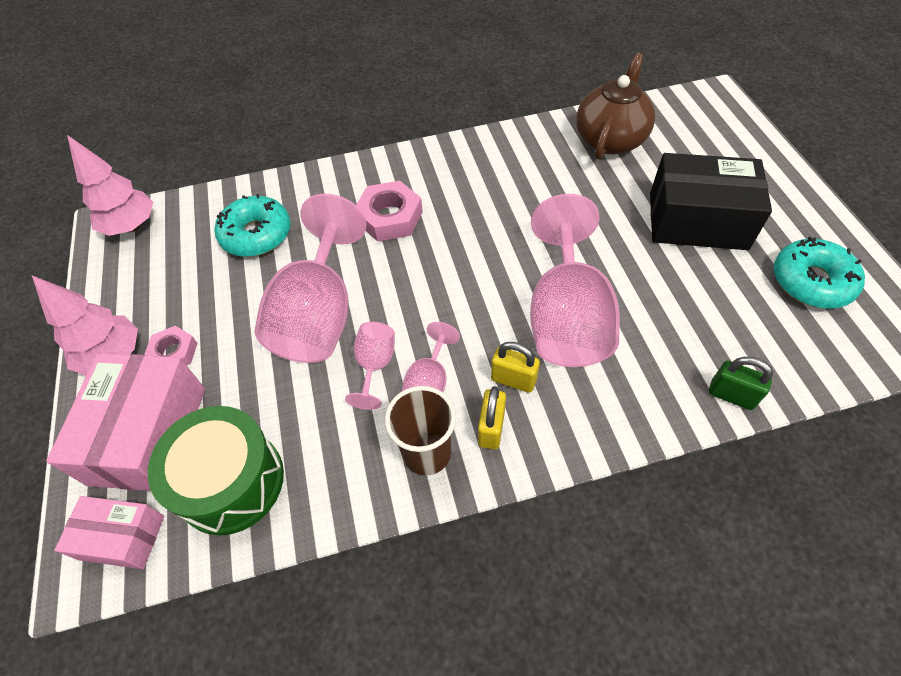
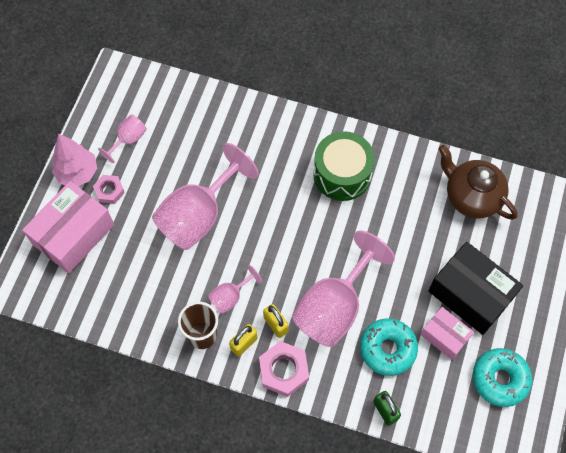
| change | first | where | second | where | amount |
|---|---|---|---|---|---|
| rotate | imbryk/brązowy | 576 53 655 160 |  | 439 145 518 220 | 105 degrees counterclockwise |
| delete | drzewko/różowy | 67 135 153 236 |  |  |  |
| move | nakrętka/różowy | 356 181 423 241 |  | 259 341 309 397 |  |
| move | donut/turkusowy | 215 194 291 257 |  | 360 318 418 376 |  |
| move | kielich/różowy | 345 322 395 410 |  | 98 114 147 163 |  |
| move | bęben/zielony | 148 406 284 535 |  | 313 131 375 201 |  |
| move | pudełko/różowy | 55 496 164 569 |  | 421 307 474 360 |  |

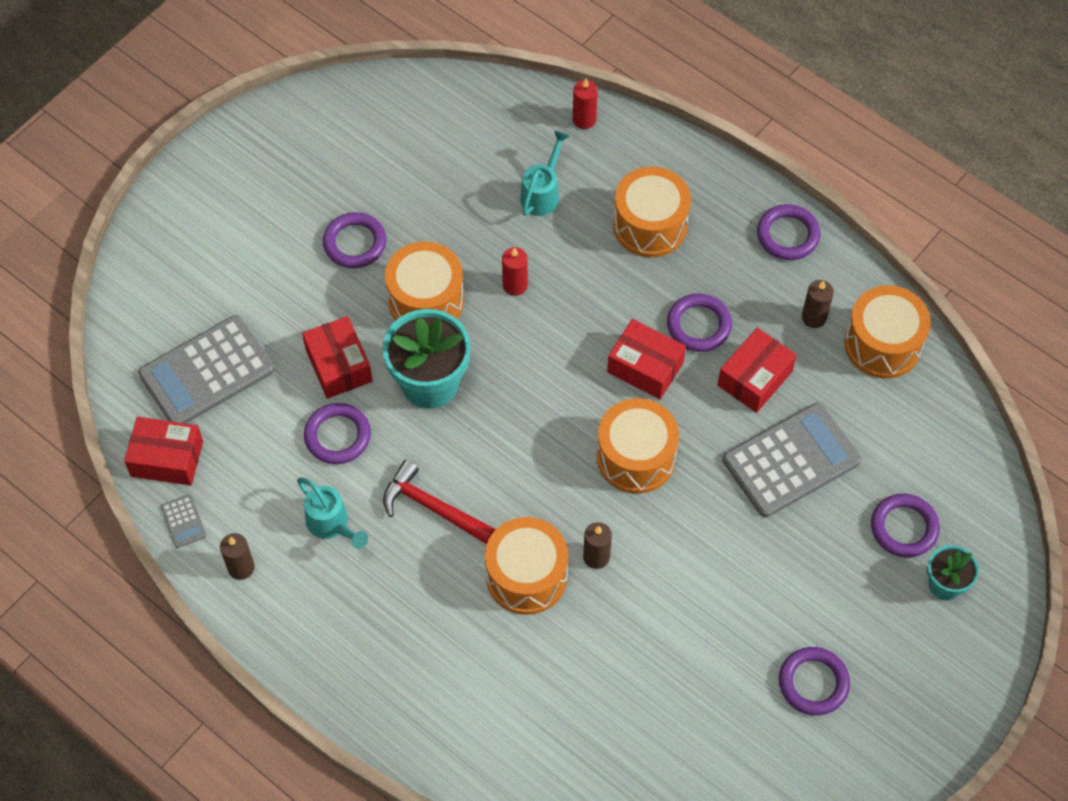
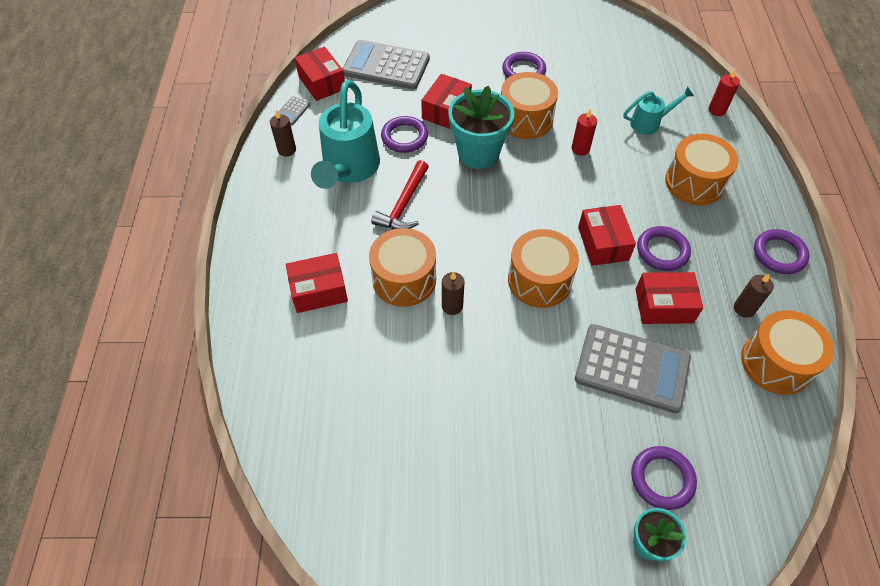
| change | first | where | second | where | amount |
|---|---|---|---|---|---|
| rotate | młotek/czerwony | 383 460 495 544 |  | 371 160 429 229 | 150 degrees counterclockwise |
| resize | konewka/turkusowy | 297 477 368 549 |  | 311 80 380 189 | x1.91 |
| delete | pierścień/fioletowy | 779 647 850 715 |  |  |  |
| insert |  |  | pudełko/czerwony | 286 253 348 313 |  |

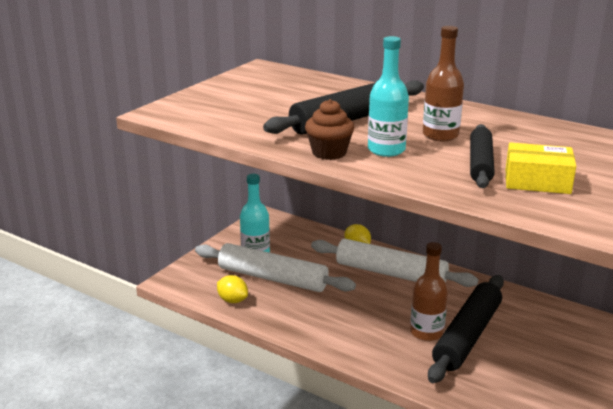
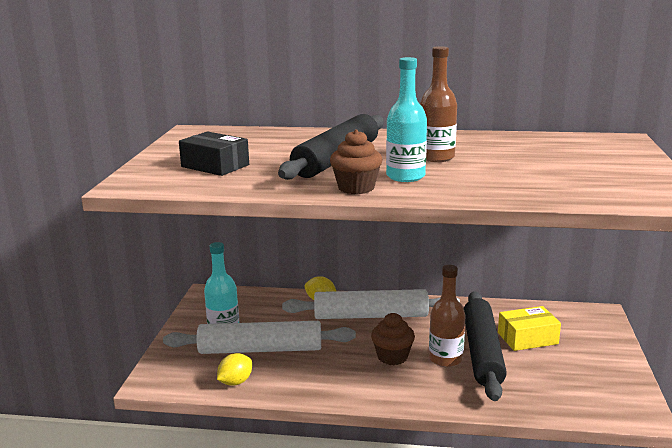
| change | first | where | second | where | amount |
|---|---|---|---|---|---|
| delete | wałek do ciasta/czarny | 470 124 495 188 |  |  |  |
| move | pudełko/żółty | 506 142 576 194 |  | 498 306 561 351 |  |
| rotate | cytryna/żółty | 217 275 248 303 |  | 217 353 252 386 | 60 degrees counterclockwise |
| insert |  |  | pudełko/czarny | 179 131 249 176 |  |
| insert |  |  | muffinka/brązowy | 371 313 415 365 |  |

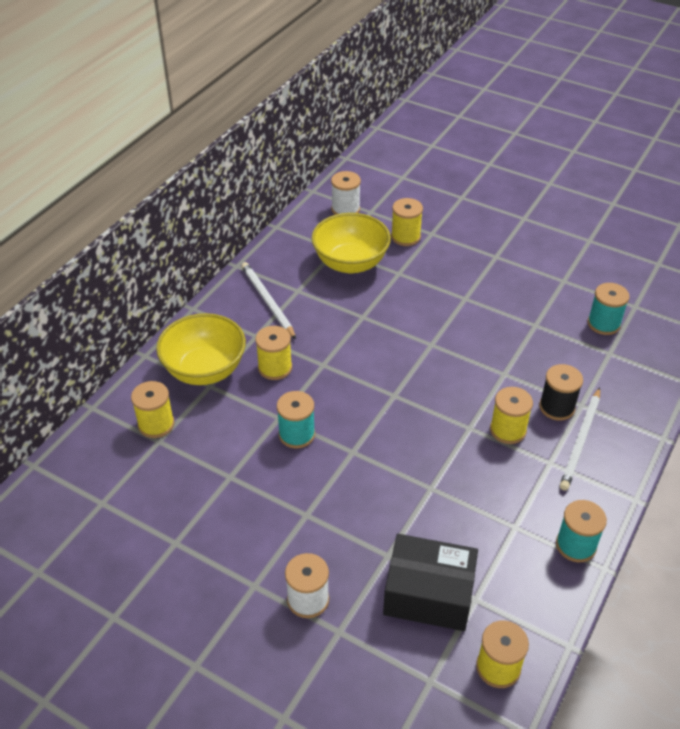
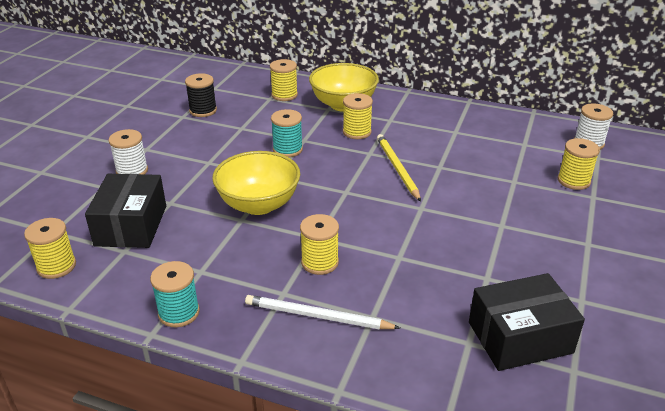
| change | first | where | second | where | amount |
|---|---|---|---|---|---|
| move | miska/żółty | 311 213 391 274 |  | 212 151 300 215 |  |
| delete | ołówek/biały | 241 262 296 339 |  |  |  |
| replace | szpulka/turkusowy | 588 283 630 335 | pudełko/czarny | 469 273 585 371 |  |
| move | szpulka/czarny | 539 364 583 421 |  | 185 73 217 117 |  |
| insert |  |  | ołówek/żółty | 377 134 421 202 |  |

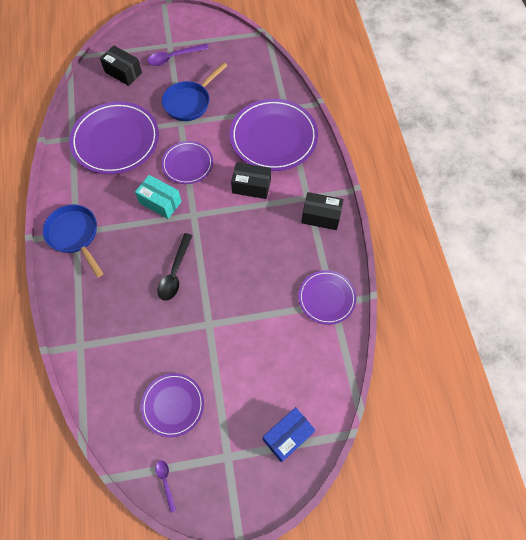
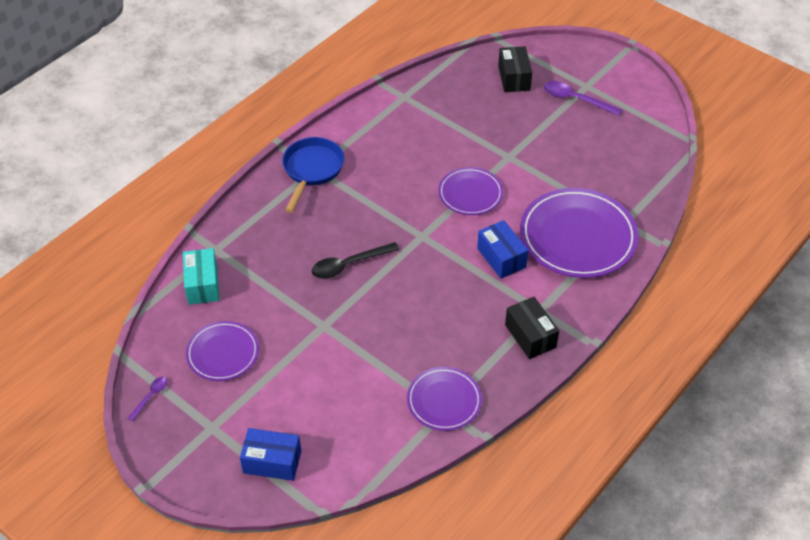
| change | first | where | second | where | amount |
|---|---|---|---|---|---|
| delete | patelnia/niebieski | 162 62 227 121 |  |  |  |
| delete | talerz/fioletowy | 69 101 159 174 |  |  |  |
| recolor | pudełko/czarny | 231 162 271 199 | pudełko/niebieski | 477 220 528 279 |  |
| move | pudełko/turkusowy | 135 175 181 219 |  | 183 248 219 305 |  |

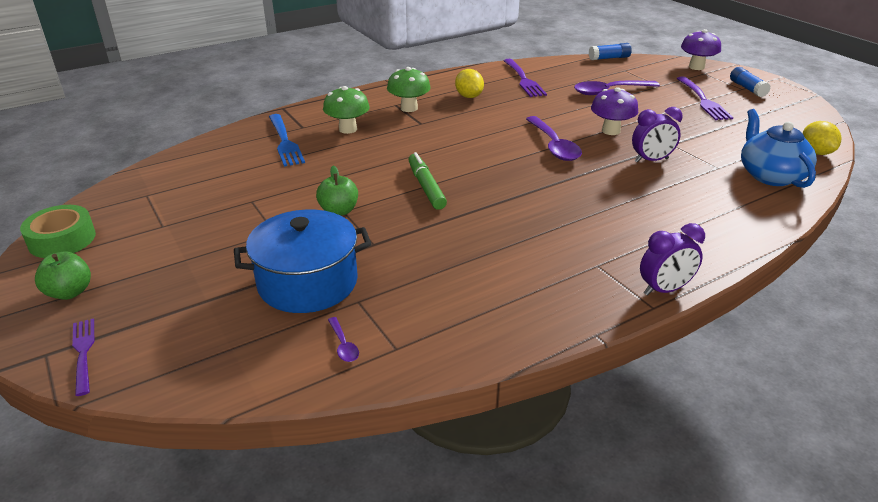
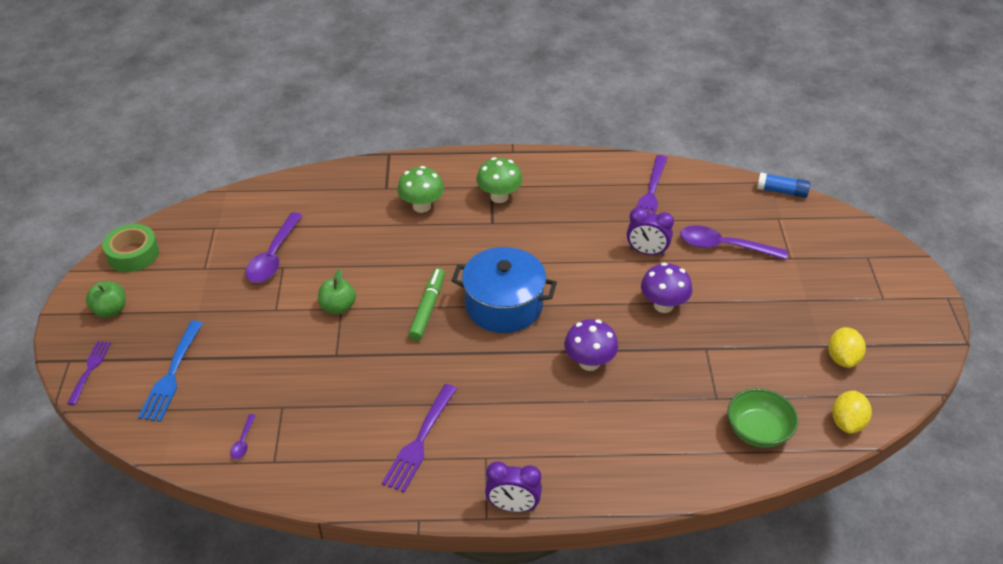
| change | first | where | second | where | amount |
|---|---|---|---|---|---|
| move | grzyb/fioletowy | 681 29 721 70 |  | 564 319 618 371 |  |
| delete | klej w sztyfcie/niebieski | 730 67 771 97 |  |  |  |
| move | cytryna/żółty | 455 69 484 98 |  | 828 327 866 368 |  |
| move | widelec/fioletowy | 677 76 733 120 |  | 382 384 457 492 |  |
| move | budzik/fioletowy | 632 107 683 163 |  | 627 207 674 256 |  |
| replace | imbryk/niebieski | 741 109 817 188 | miska/zielony | 727 388 798 448 |  |
| move | widelec/niebieski | 269 114 305 167 |  | 138 321 203 422 |  |
| move | łyżka/fioletowy | 526 116 582 161 |  | 245 212 303 283 |  |
| move | garnek/niebieski | 234 210 371 313 |  | 451 247 557 333 |  |

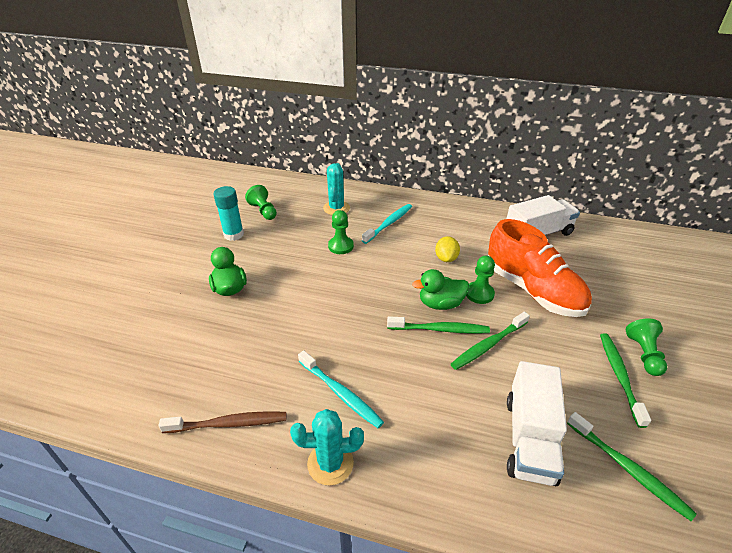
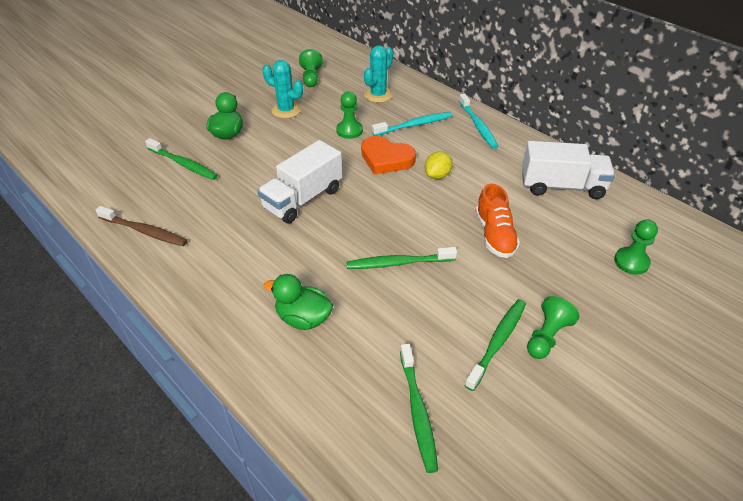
| change | first | where | second | where | amount |
|---|---|---|---|---|---|
| delete | klej w sztyfcie/turkusowy | 214 186 244 241 |  |  |  |
| resize | but/pomarańczowy | 488 219 592 317 |  | 475 183 520 258 | x0.60 |
| move | pionek/zielony | 466 256 495 304 |  | 614 219 658 275 |  |
| move | kaczka/zielony | 412 269 469 310 |  | 263 274 333 330 |  |
| move | szczoteczka do zębów/zielony | 387 316 490 334 |  | 145 138 218 180 |  |
| move | szczoteczka do zębów/turkusowy | 298 350 384 428 |  | 459 93 499 149 |  |
| move | ciężarówka/biały | 507 361 567 486 |  | 257 140 342 223 |  |
| move | kaktus/turkusowy | 290 409 364 486 |  | 262 60 303 118 |  |
| insert |  |  | serce/pomarańczowy | 361 136 416 174 |  |

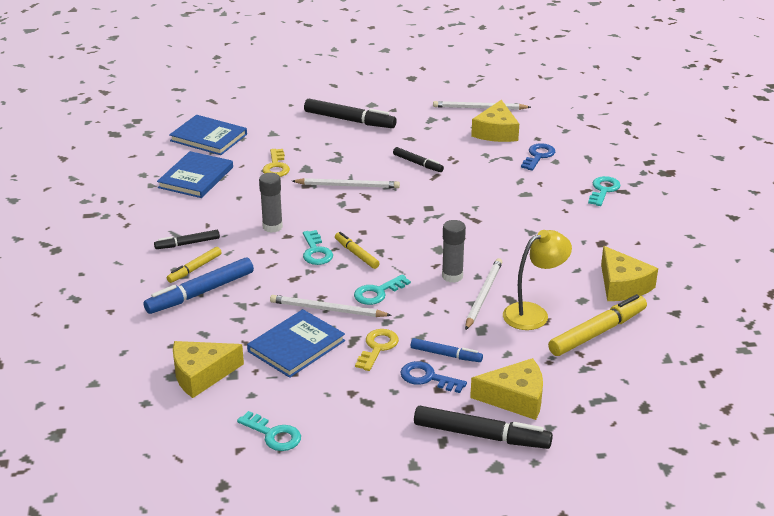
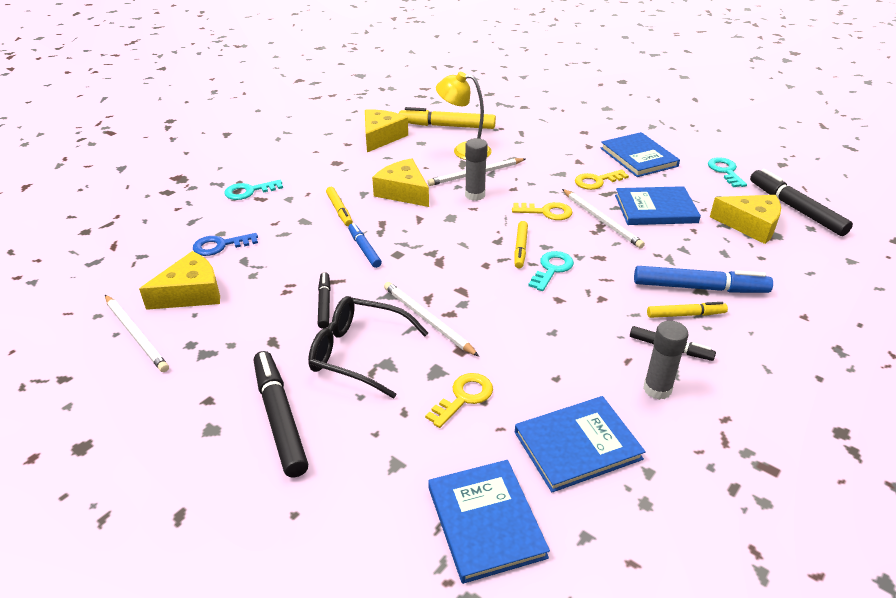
| change | first | where | second | where | amount |
|---|---|---|---|---|---|
| move | klej w sztyfcie/szary | 259 173 283 233 |  | 643 321 689 400 |  |
| recolor | klucz/turkusowy | 354 274 411 305 | klucz/żółty | 512 202 572 220 |  |
| move | flamaster/niebieski | 411 338 483 362 |  | 348 223 382 268 |  |
| move | ser/żółty | 470 358 543 420 |  | 372 158 429 207 |  |
| delete | klucz/niebieski | 400 361 467 393 |  |  |  |
| move | flamaster/czarny | 414 406 553 449 |  | 750 169 853 236 |  |
| insert |  |  | książka/niebieski | 600 132 680 177 |  |
| insert |  |  | flamaster/żółty | 326 187 353 226 |  |
| insert |  |  | okulary/czarny | 308 296 428 398 |  |

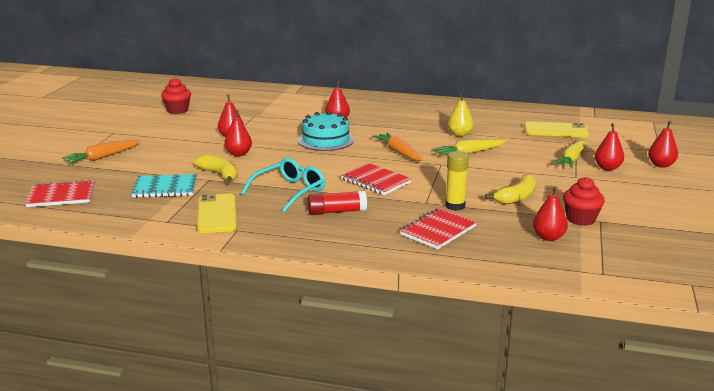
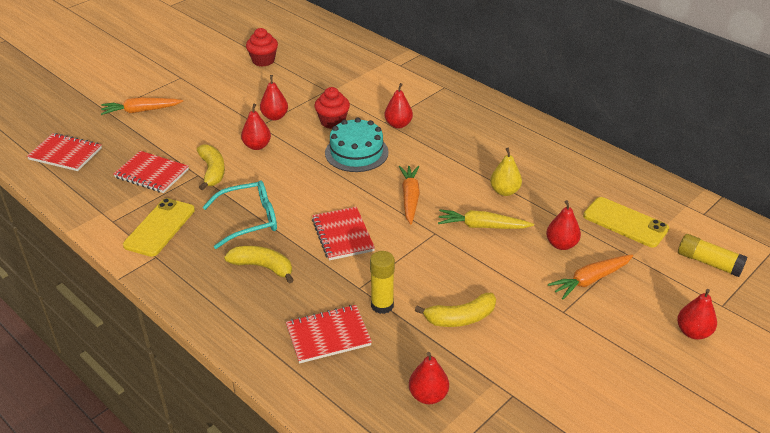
| change | first | where | second | where | amount |
|---|---|---|---|---|---|
| move | gruszka/czerwony | 595 123 624 170 |  | 546 200 581 250 |  |
| recolor | marchewka/żółty | 553 139 586 168 | marchewka/pomarańczowy | 548 254 633 299 |  |
| recolor | zeszyt/turkusowy | 131 174 197 198 | zeszyt/czerwony | 113 151 189 193 |  |
| move | muffinka/czerwony | 563 177 605 226 |  | 315 87 350 129 |  |
| replace | klej w sztyfcie/czerwony | 308 191 367 215 | banan/żółty | 224 246 294 284 |  |
| insert |  |  | klej w sztyfcie/żółty | 678 234 747 277 |  |

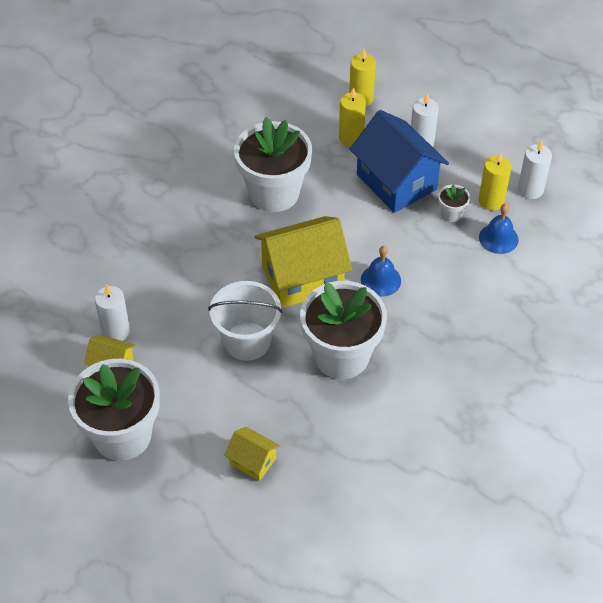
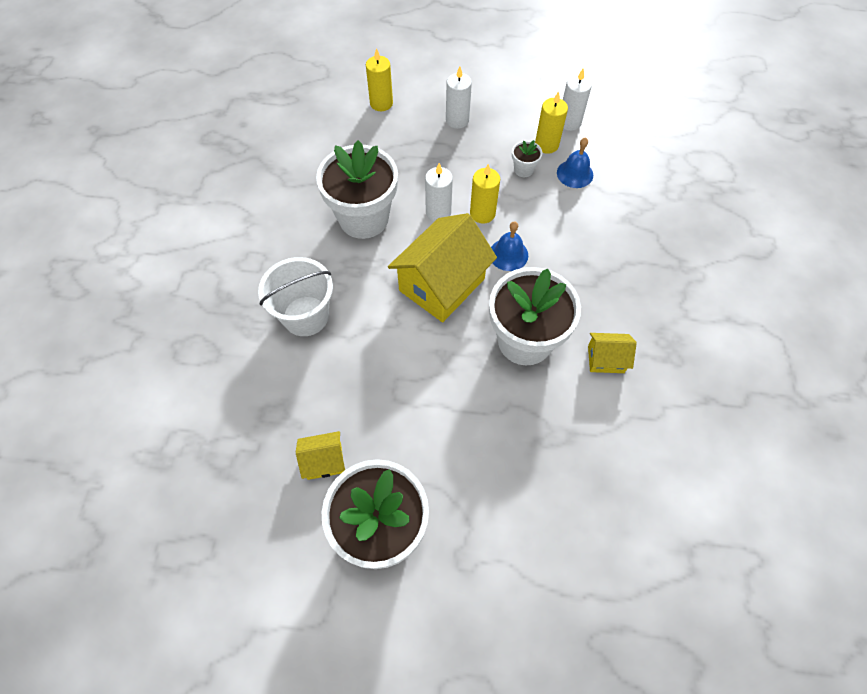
| change | first | where | second | where | amount |
|---|---|---|---|---|---|
| move | świeca/żółty | 339 87 366 146 |  | 470 164 500 223 |  |
| delete | domek/niebieski | 349 110 449 213 |  |  |  |
| move | wiadro/biały | 208 281 283 361 |  | 258 257 333 336 |  |
| move | świeca/biały | 95 284 130 341 |  | 425 163 453 222 |  |
| move | domek/żółty | 224 427 280 481 |  | 588 333 637 373 |  |

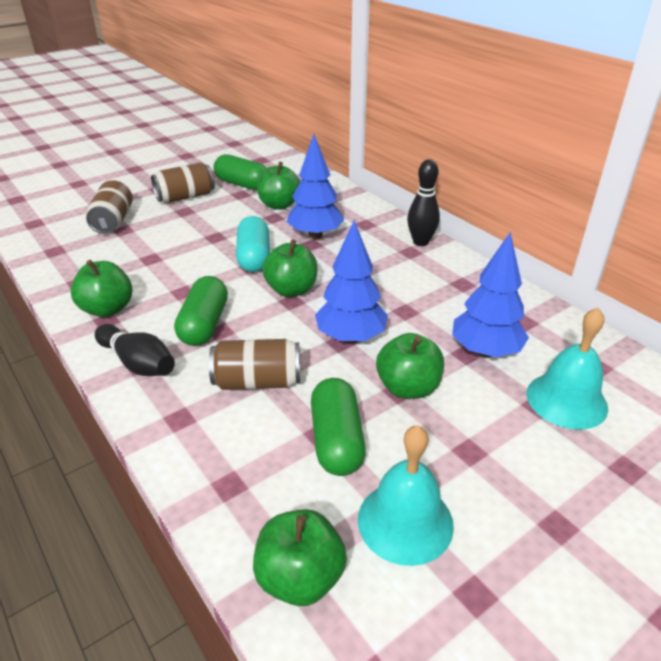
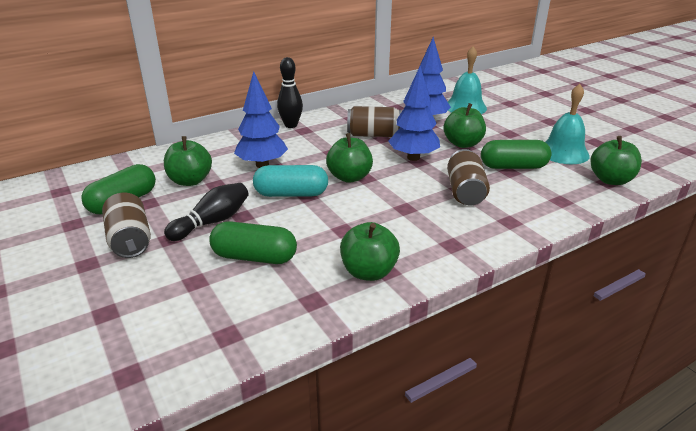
| change | first | where | second | where | amount |
|---|---|---|---|---|---|
| move | puszka/brązowy | 86 180 133 234 |  | 347 106 402 137 |  |
| move | kapsułka/zielony | 174 276 228 346 |  | 209 221 297 264 |  |
| move | kręgiel/czarny | 95 324 175 376 |  | 164 183 249 241 |  |

